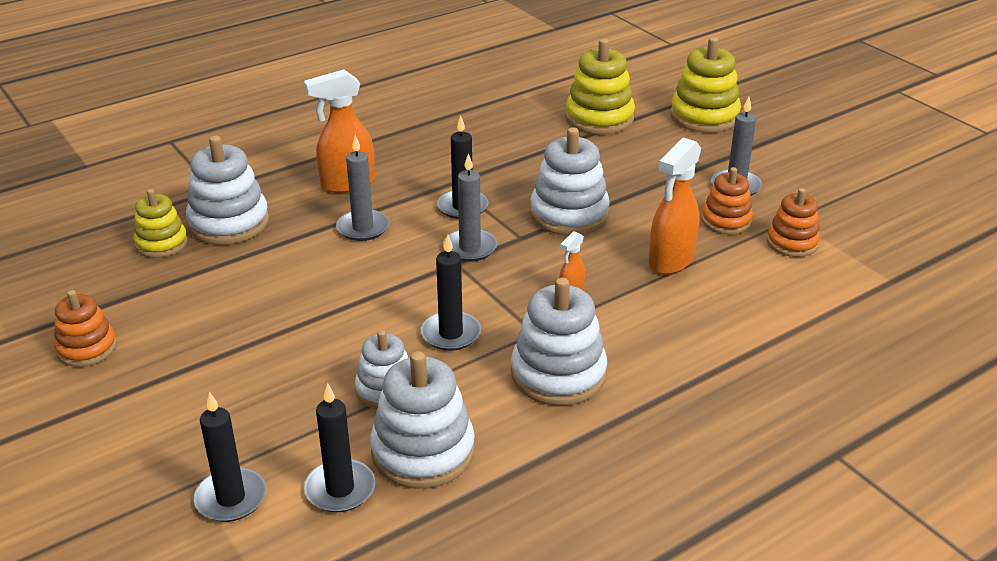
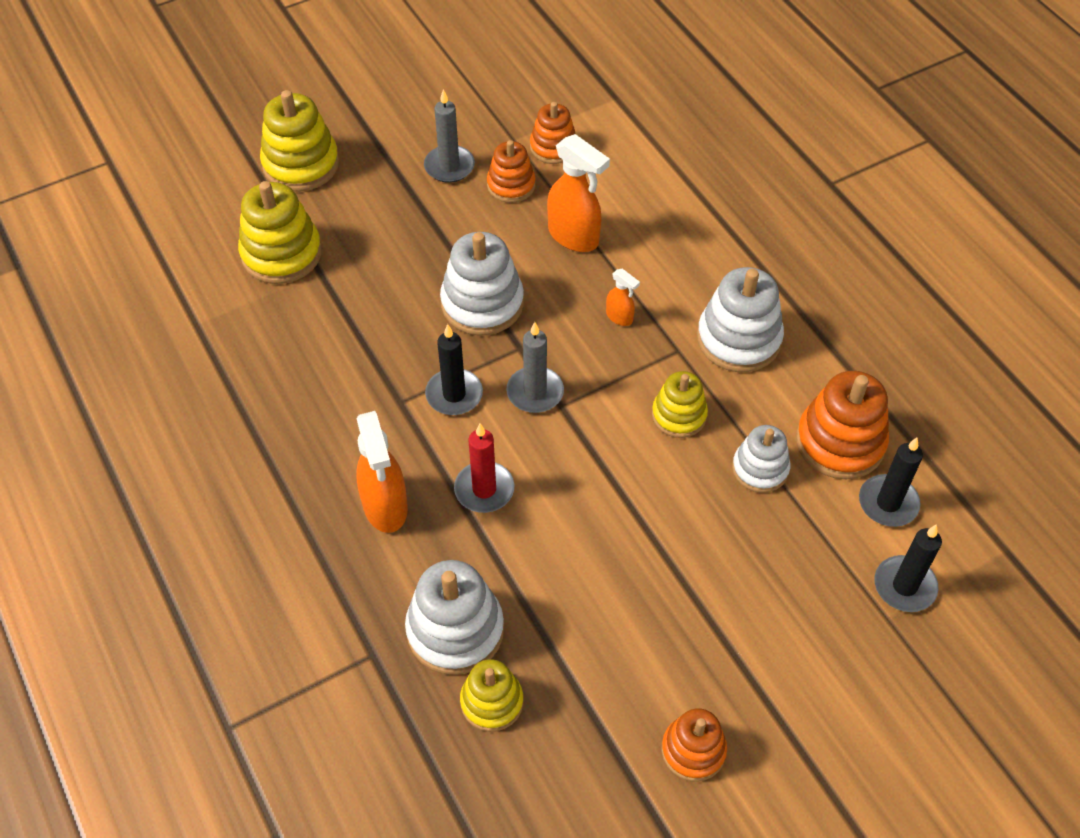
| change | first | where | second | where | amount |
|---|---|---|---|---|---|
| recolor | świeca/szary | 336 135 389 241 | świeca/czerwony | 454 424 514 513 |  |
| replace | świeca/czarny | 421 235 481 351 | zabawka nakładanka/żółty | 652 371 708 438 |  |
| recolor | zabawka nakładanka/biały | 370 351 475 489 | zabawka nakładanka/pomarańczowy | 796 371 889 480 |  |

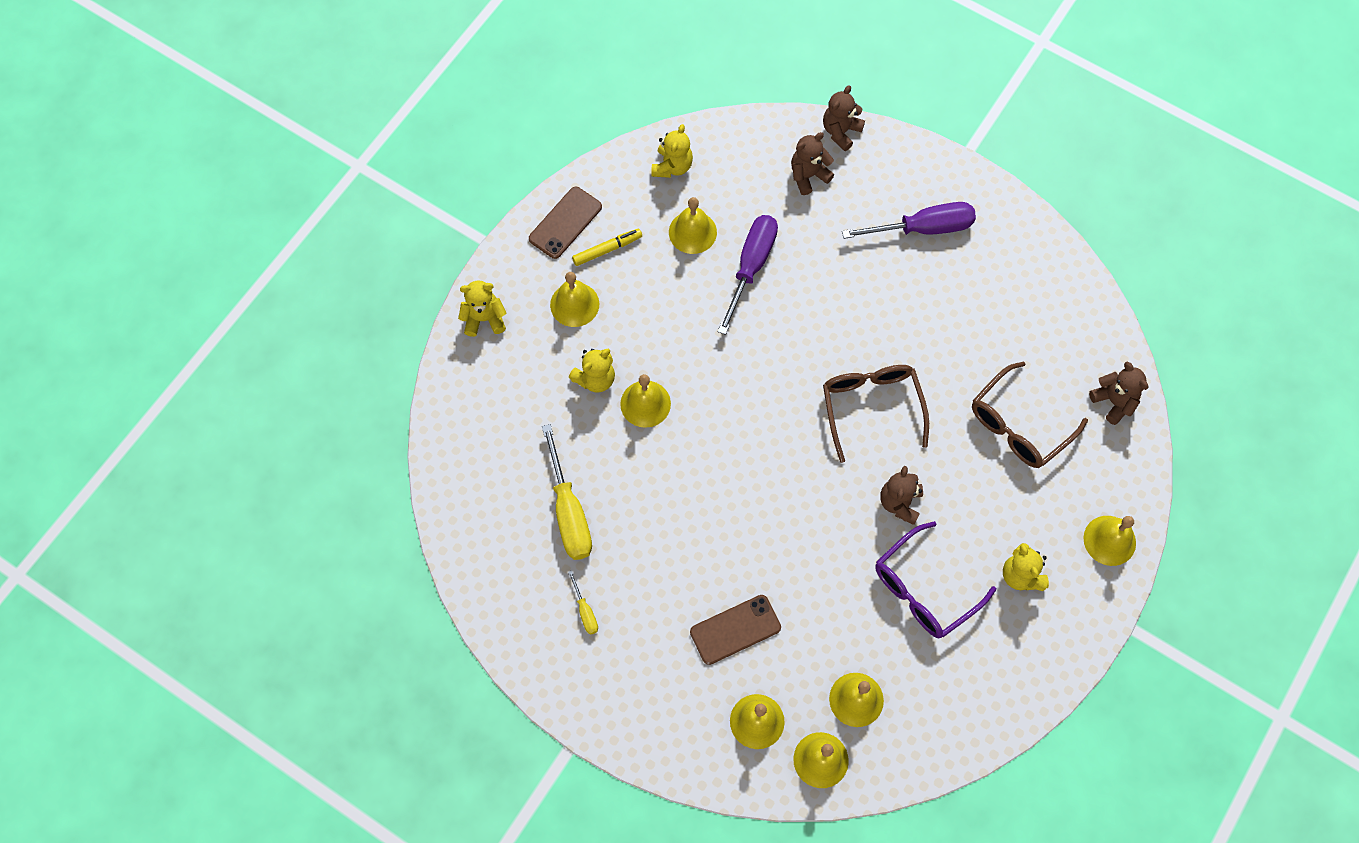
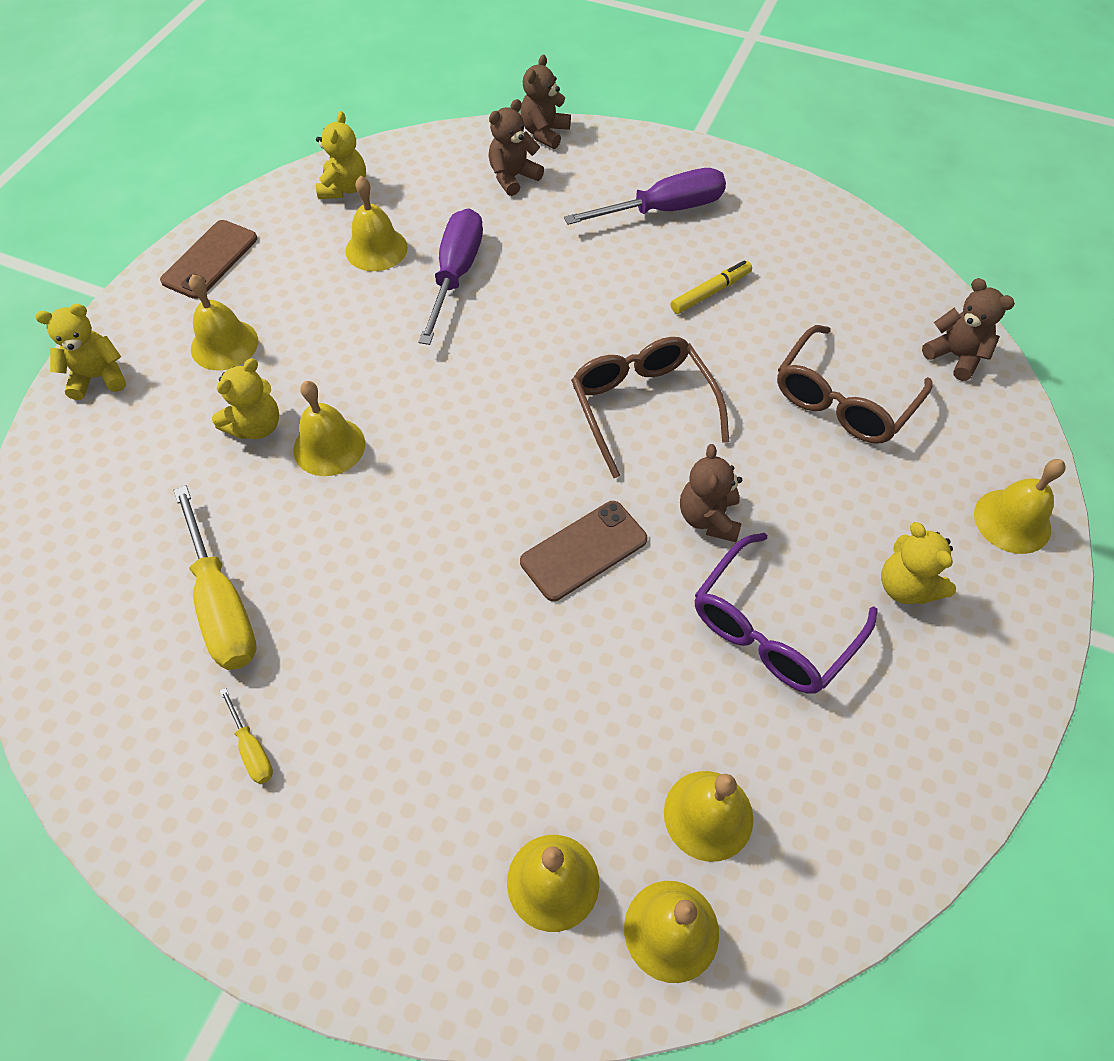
| change | first | where | second | where | amount |
|---|---|---|---|---|---|
| move | flamaster/żółty | 572 229 642 266 |  | 671 260 752 314 |  |
| move | telefon/brązowy | 690 595 781 665 |  | 520 501 647 601 |  |

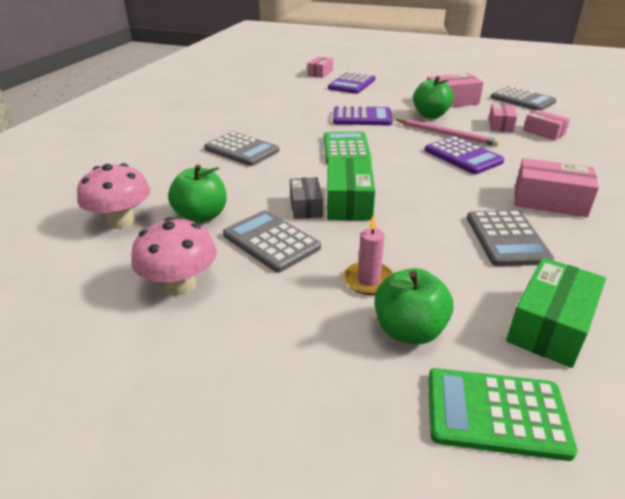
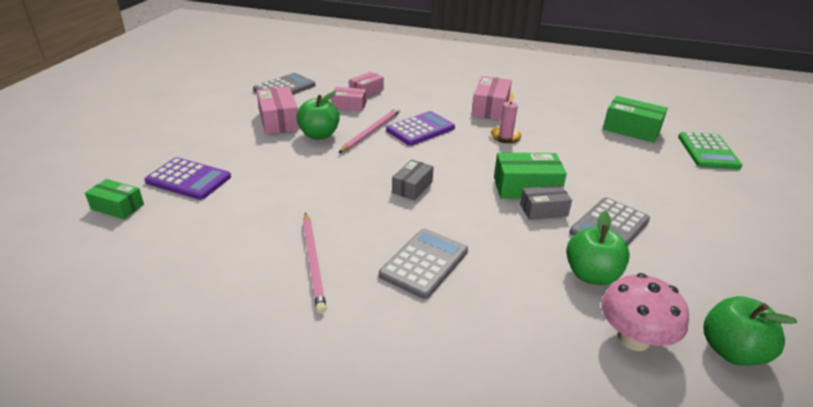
| change | first | where | second | where | amount |
|---|---|---|---|---|---|
| recolor | pudełko/różowy | 307 57 333 78 | pudełko/zielony | 85 179 144 219 |  |
| delete | kalkulator/fioletowy | 333 106 393 126 |  |  |  |
| replace | kalkulator/zielony | 324 132 371 164 | pudełko/szary | 392 159 434 200 |  |
| delete | kalkulator/szary | 467 210 554 266 |  |  |  |
| move | świeca/różowy | 344 214 393 295 |  | 490 91 522 143 |  |
| delete | grzyb/różowy | 131 217 217 296 |  |  |  |
| move | jabłko/zielony | 375 268 453 344 |  | 704 296 797 366 |  |
| insert |  |  | ołówek/różowy | 303 213 327 314 |  |

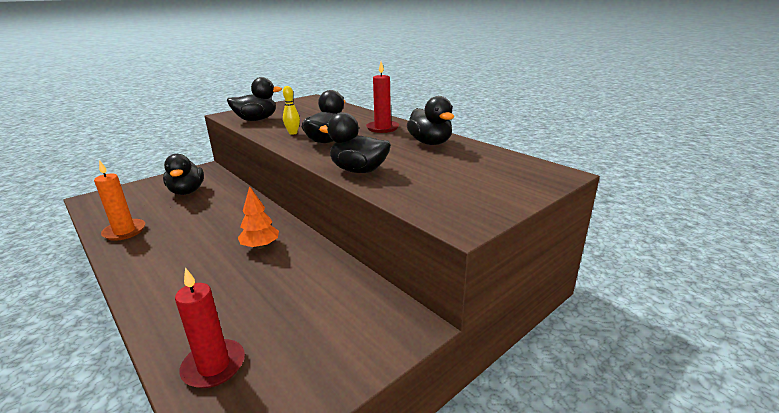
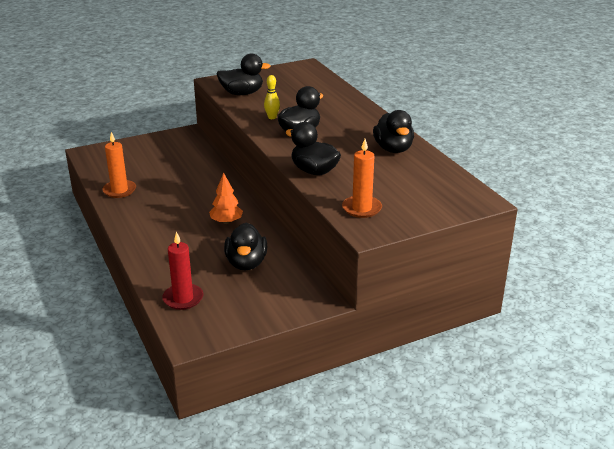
| change | first | where | second | where | amount |
|---|---|---|---|---|---|
| delete | świeca/czerwony | 366 62 399 133 |  |  |  |
| move | kaczka/czarny | 163 154 204 195 |  | 224 222 267 271 |  |
| insert |  |  | świeca/pomarańczowy | 342 139 382 218 |  |

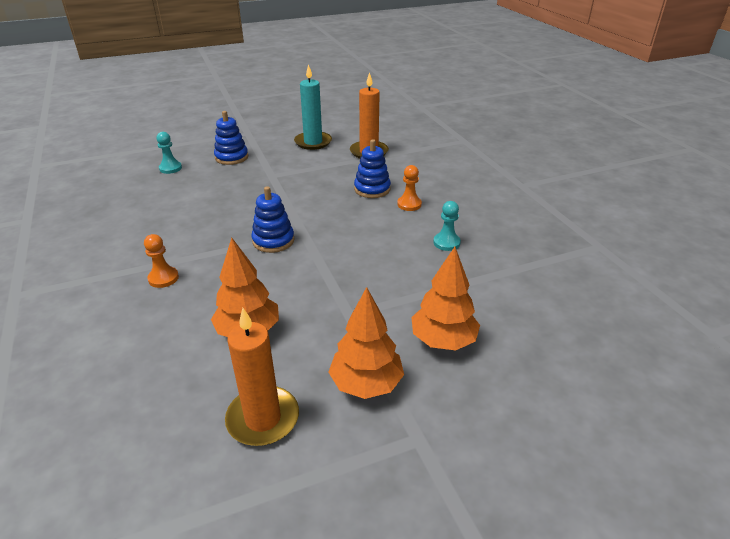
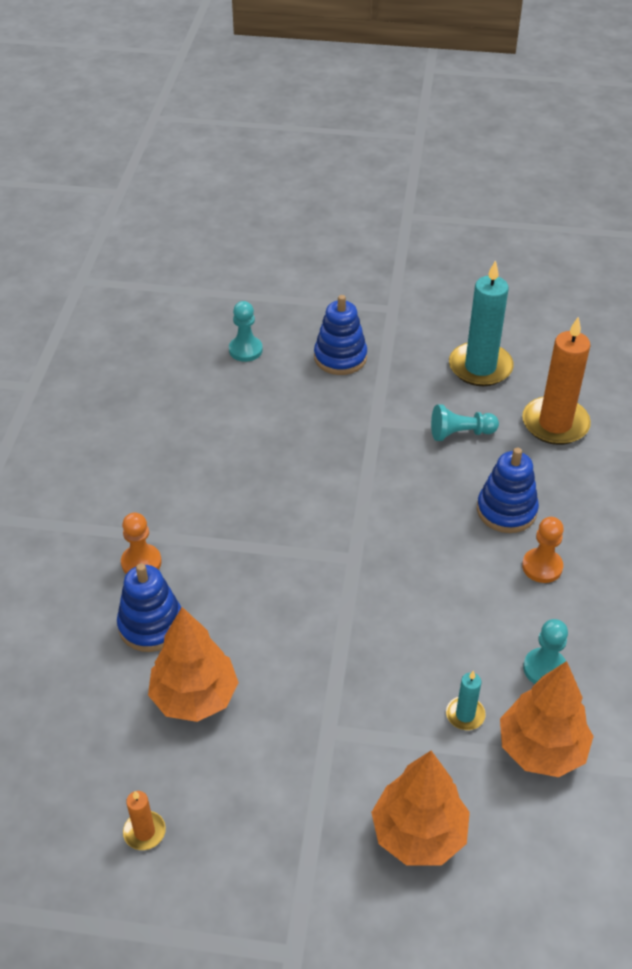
| change | first | where | second | where | amount |
|---|---|---|---|---|---|
| move | zabawka nakładanka/niebieski | 251 186 294 253 |  | 117 563 181 652 |  |
| move | drzewko/pomarańczowy | 328 287 404 399 |  | 500 661 594 777 |  |
| resize | świeca/pomarańczowy | 225 308 299 446 |  | 123 791 166 850 | x0.47 |
| insert |  |  | pionek/turkusowy | 431 404 499 441 |  |
| insert |  |  | świeca/turkusowy | 446 670 486 730 |  |

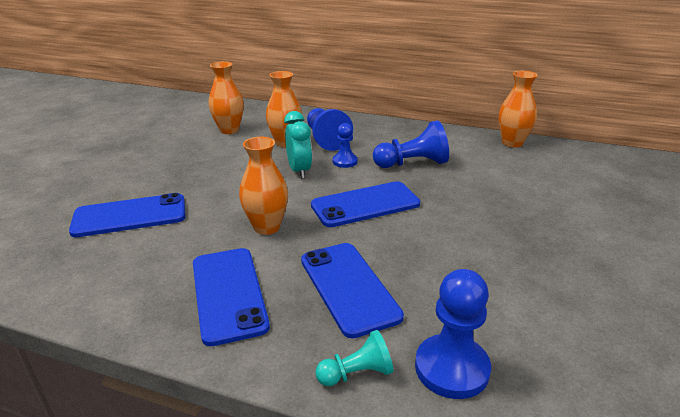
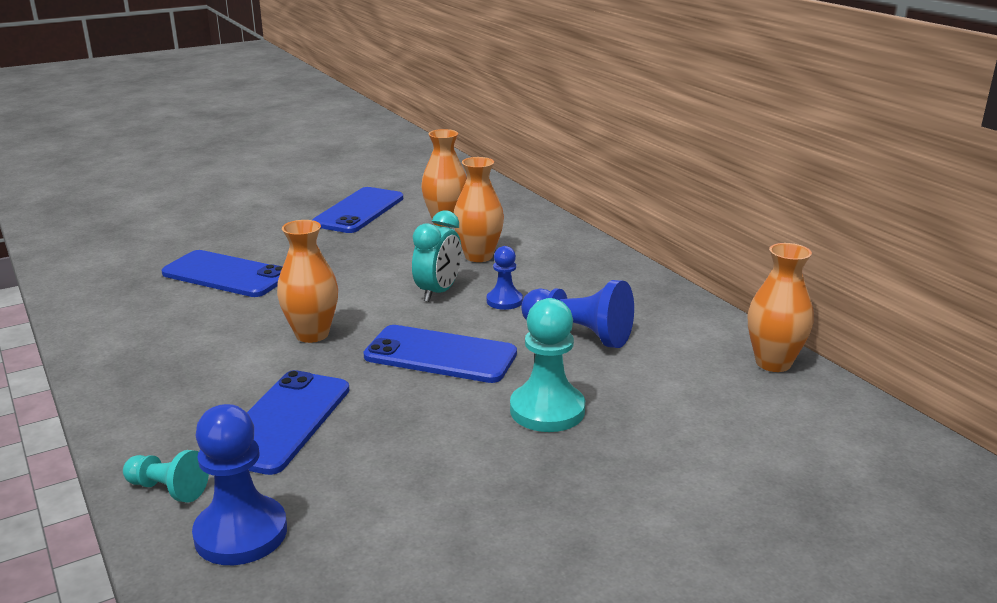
| change | first | where | second | where | amount |
|---|---|---|---|---|---|
| delete | pionek/niebieski | 307 108 353 151 |  |  |  |
| move | telefon/niebieski | 193 248 270 346 |  | 313 187 403 233 |  |
| insert |  |  | pionek/turkusowy | 510 298 585 432 |  |

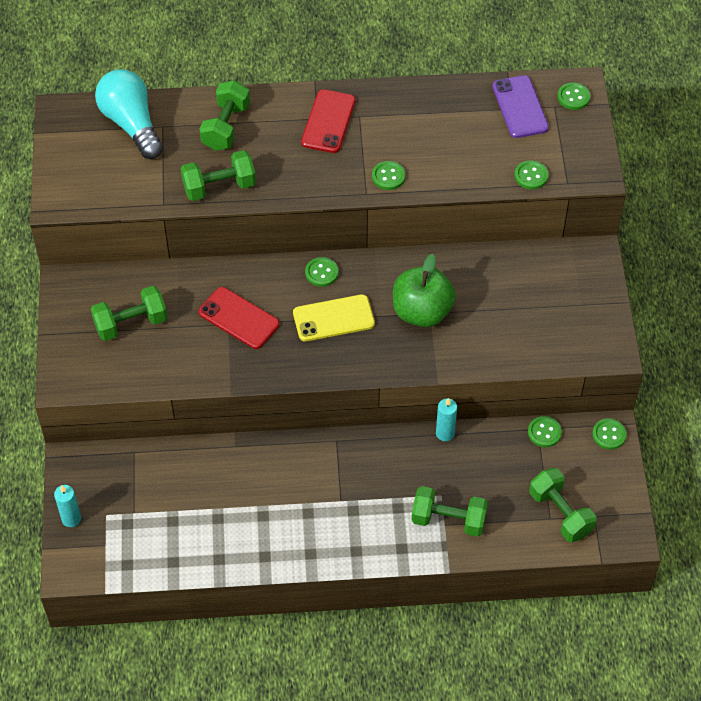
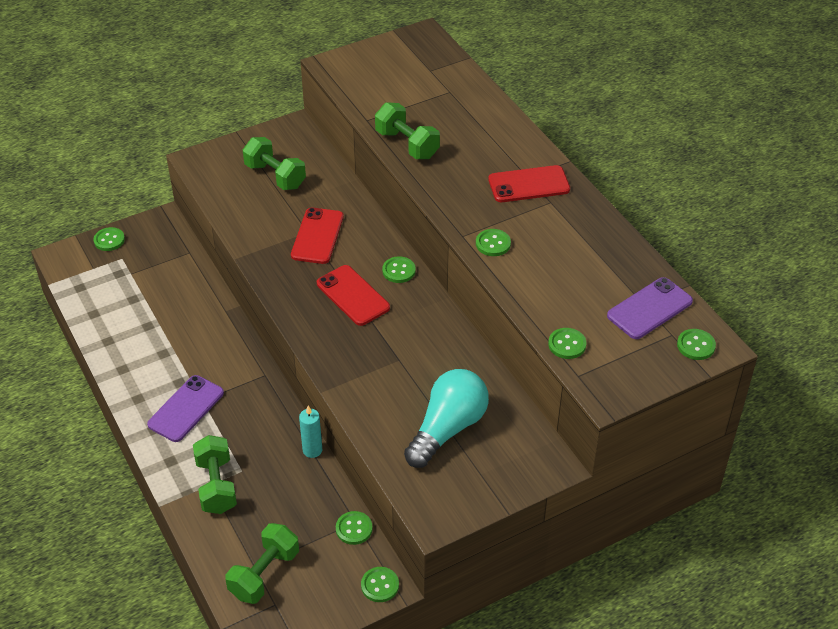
| change | first | where | second | where | amount |
|---|---|---|---|---|---|
| move | żarówka/turkusowy | 95 69 163 159 |  | 404 369 489 468 |  |
| delete | hantel/zielony | 200 80 250 151 |  |  |  |
| delete | jabłko/zielony | 393 254 456 327 |  |  |  |
| recolor | telefon/żółty | 293 294 375 342 | telefon/czerwony | 317 265 390 326 |  |
| replace | świeca/turkusowy | 54 485 81 527 | guzik/zielony | 94 227 125 251 |  |
| insert |  |  | telefon/fioletowy | 147 375 224 442 |  |

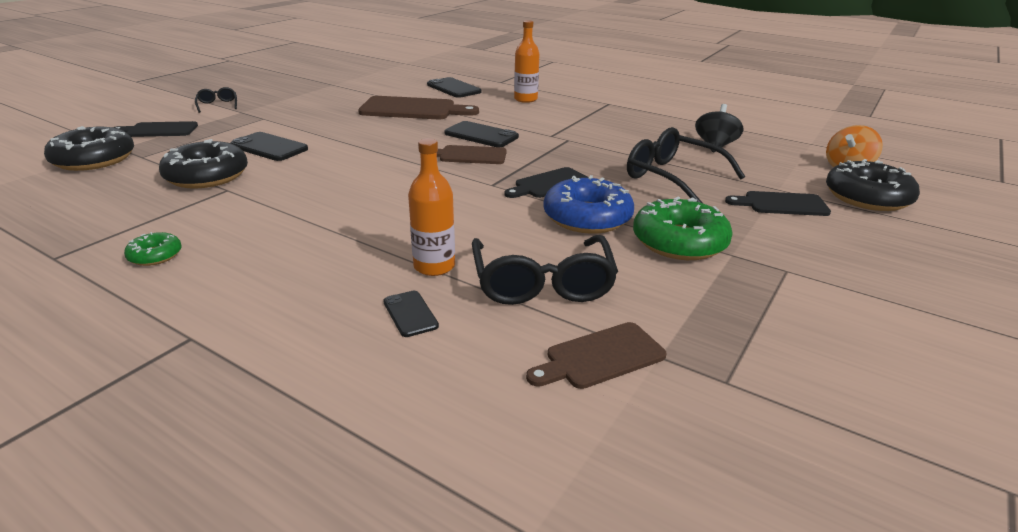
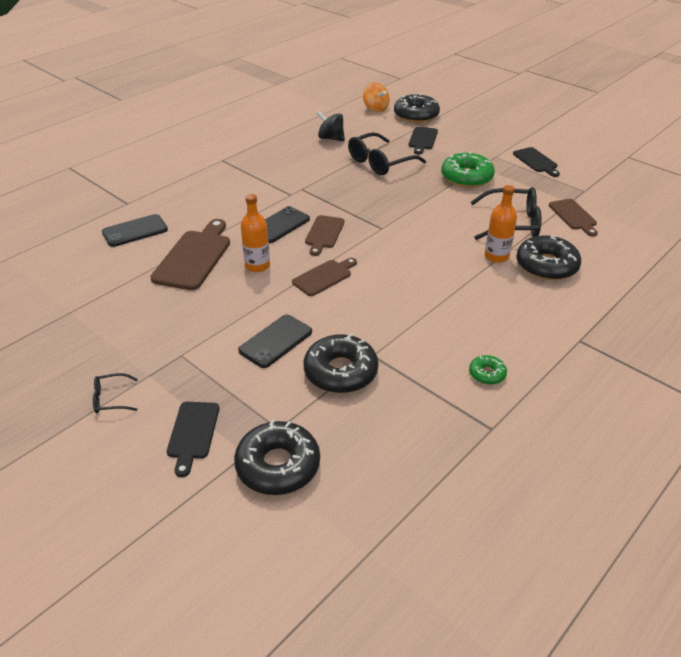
| change | first | where | second | where | amount |
|---|---|---|---|---|---|
| move | butelka/pomarańczowy | 514 20 539 103 |  | 241 194 270 272 |  |
| move | deska do krojenia/czarny | 505 167 589 198 |  | 513 147 560 177 |  |
| delete | donut/niebieski | 543 175 634 234 |  |  |  |
| replace | telefon/czarny | 383 291 439 337 | donut/czarny | 516 235 581 280 |  |
| insert |  |  | deska do krojenia/brązowy | 292 258 357 296 |  |

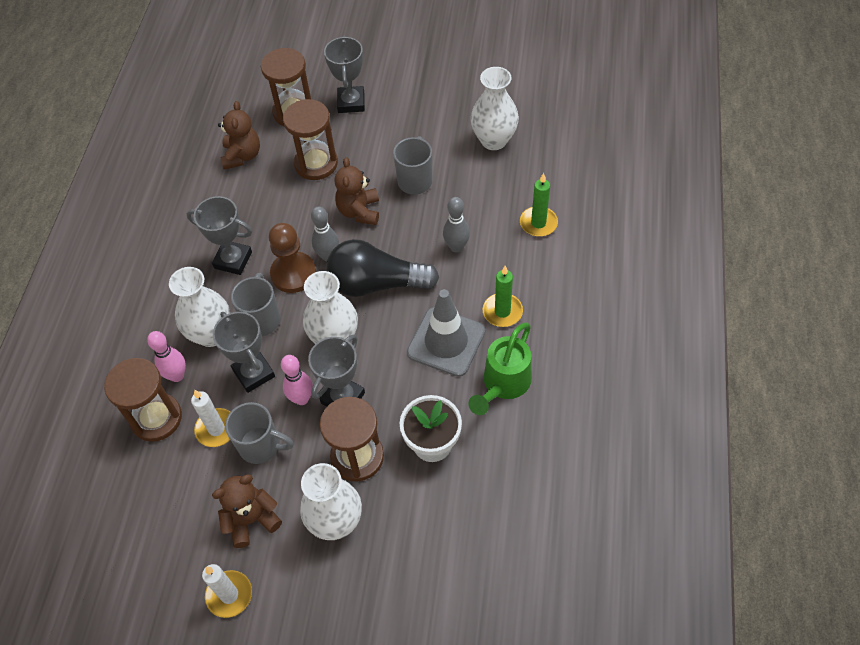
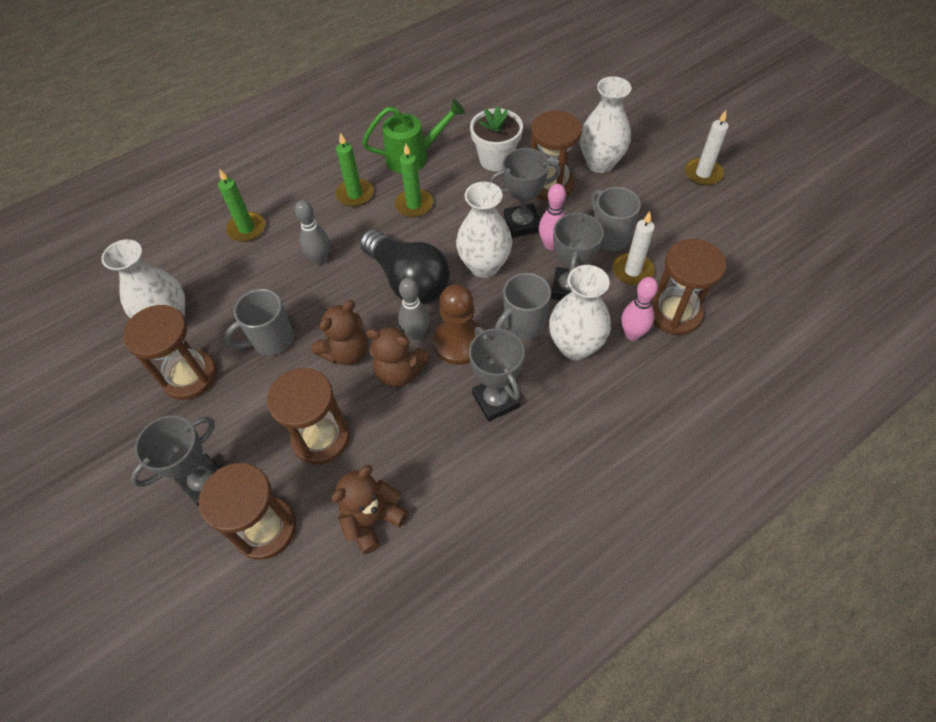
| change | first | where | second | where | amount |
|---|---|---|---|---|---|
| replace | pachołek/szary | 407 289 485 377 | świeca/zielony | 395 144 433 218 |  |
| move | miś/brązowy | 212 474 282 548 |  | 366 325 430 387 |  |
| insert |  |  | klepsydra/brązowy | 123 305 217 400 |  |

